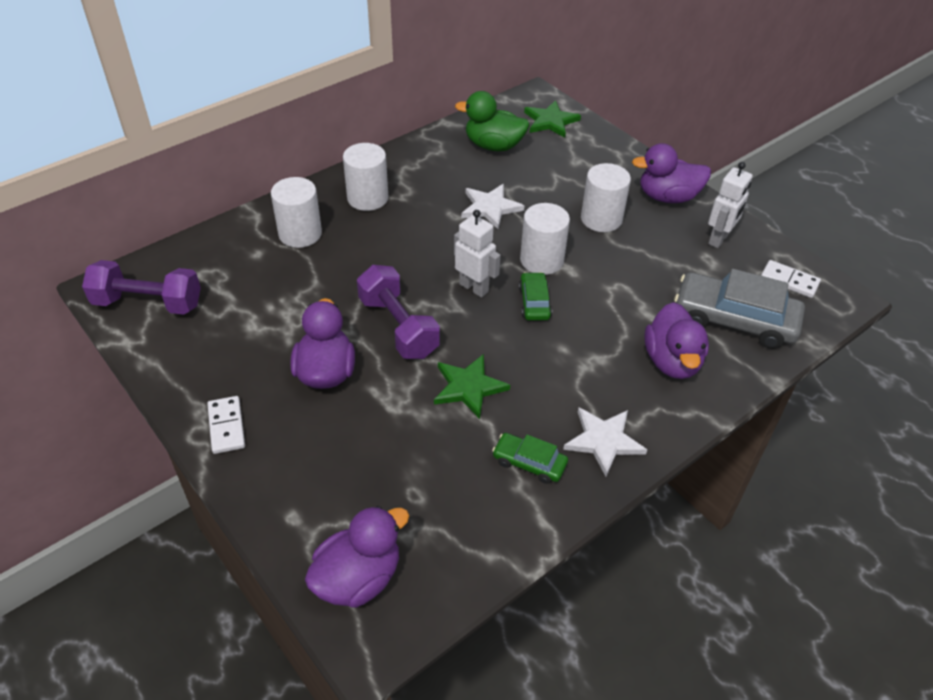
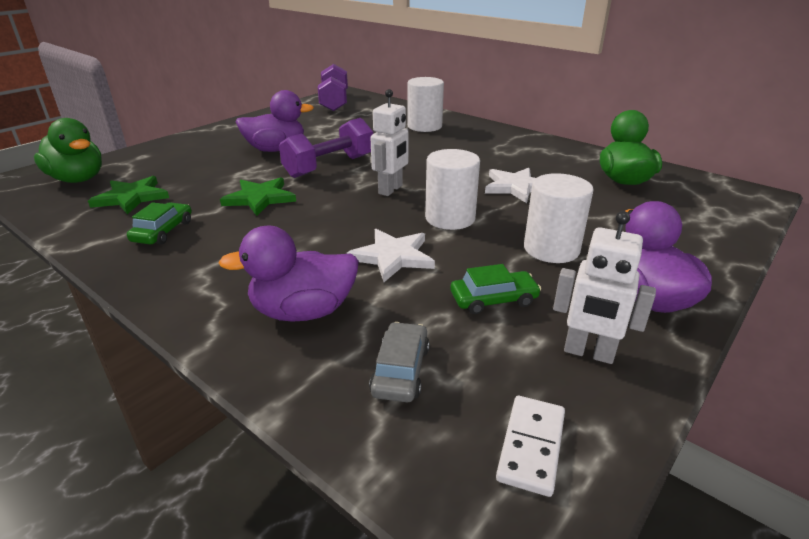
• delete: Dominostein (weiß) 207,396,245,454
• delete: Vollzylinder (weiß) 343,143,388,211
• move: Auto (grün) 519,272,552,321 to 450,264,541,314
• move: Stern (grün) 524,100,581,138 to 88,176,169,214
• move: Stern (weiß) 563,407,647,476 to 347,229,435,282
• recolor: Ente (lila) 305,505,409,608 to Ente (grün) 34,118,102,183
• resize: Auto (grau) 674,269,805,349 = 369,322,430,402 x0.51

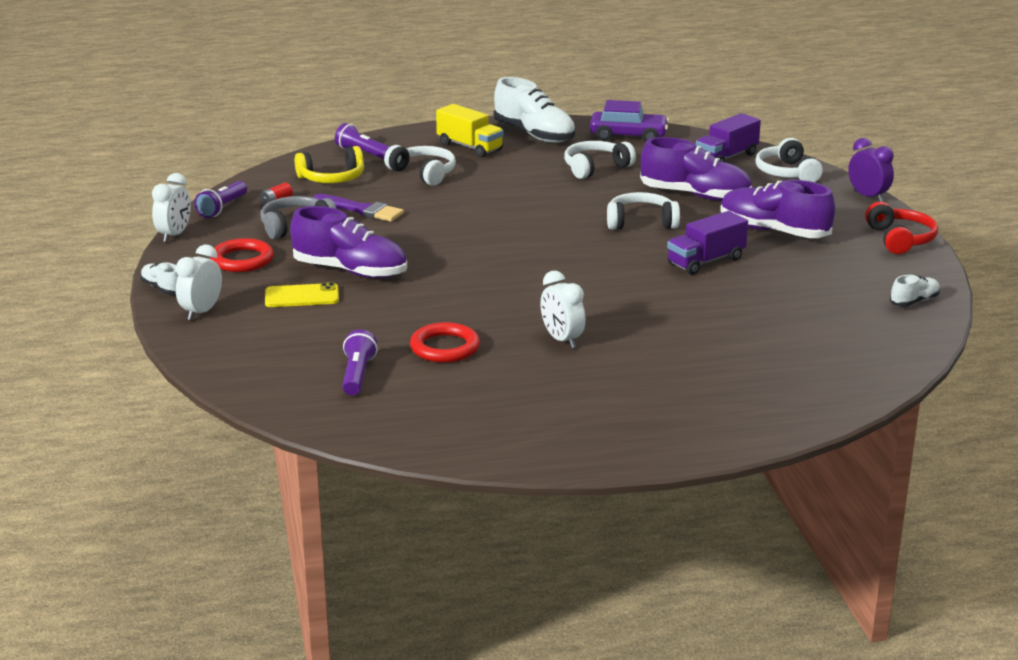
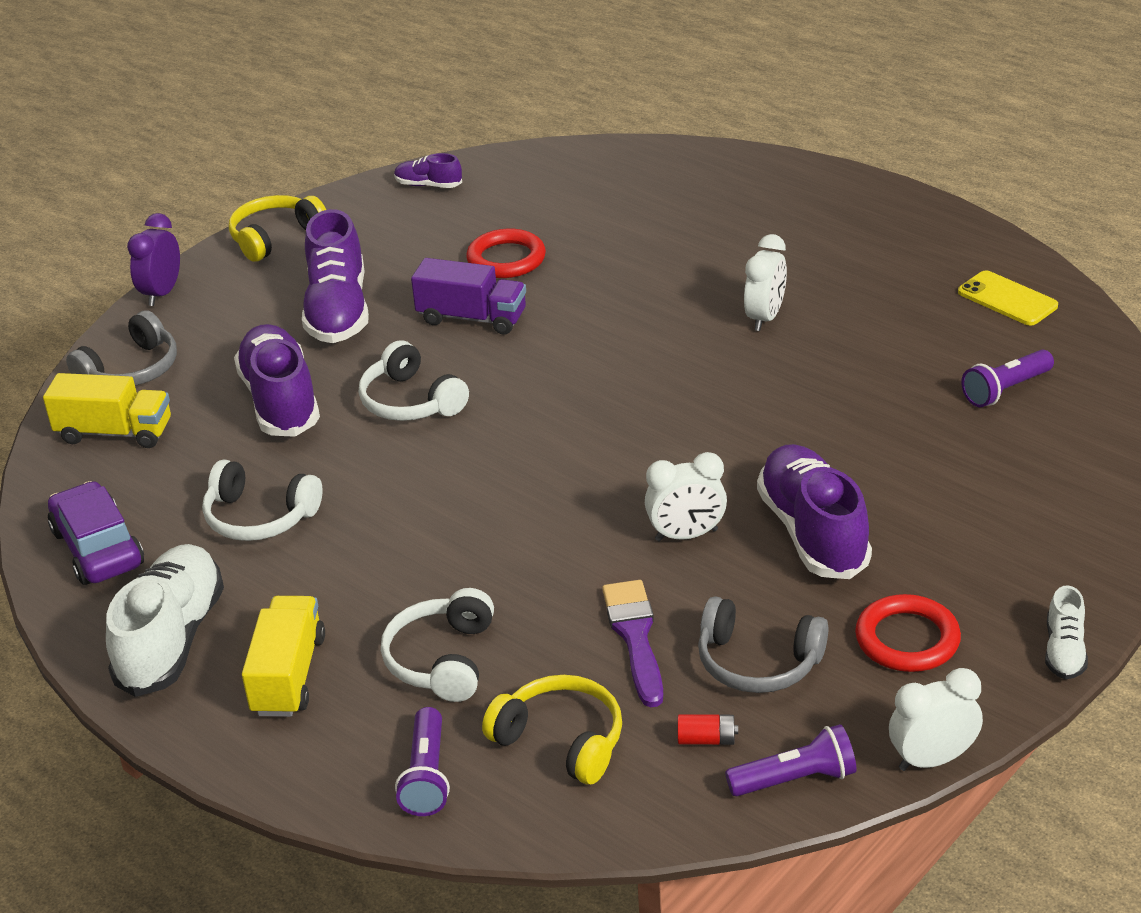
• move: Wecker (weiß) 176,245,222,320 to 645,452,727,541
• move: Handy (gelb) 265,282,339,307 to 958,270,1058,325
• move: Ring (rot) 410,322,480,363 to 466,229,546,278
• recolor: Lastwagen (lila) 696,113,761,162 to Lastwagen (gelb) 43,373,171,448
• recolor: Kopfhörer (weiß) 755,138,823,182 to Kopfhörer (grau) 66,310,177,386
• recolor: Kopfhörer (rot) 865,202,938,254 to Kopfhörer (gelb) 229,195,326,262
• recolor: Schuh (weiß) 890,275,940,306 to Schuh (lila) 394,153,462,188

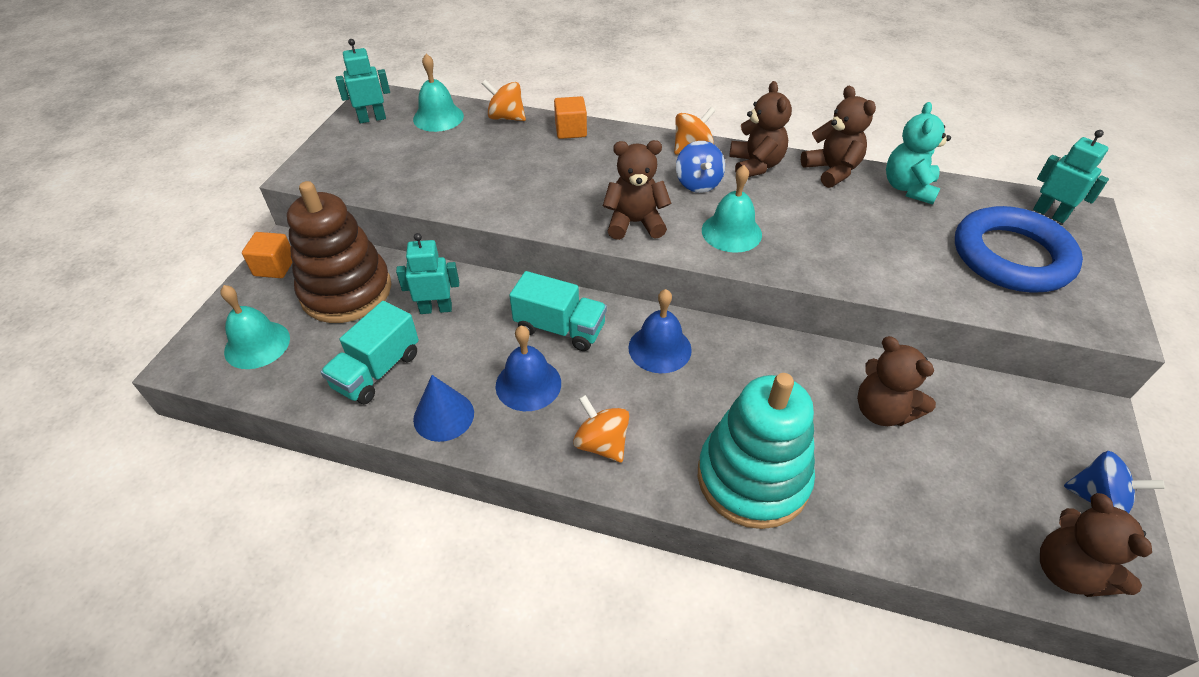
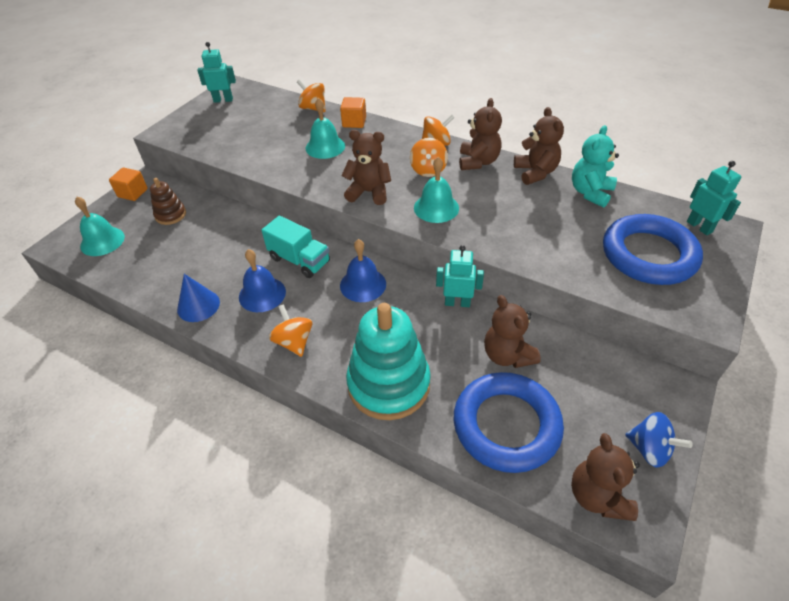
• delete: Lastwagen (türkis) 321,301,419,404
• insert: Ring (blau) 454,372,564,473
• move: Roboter (türkis) 396,233,459,314 to 436,245,484,307
• move: Glocke (türkis) 413,54,464,132 to 306,98,345,159
• recolor: Kreisel (blau) 676,141,725,193 to Kreisel (orange) 410,138,448,177
• resize: Stapelspielzeug (braun) 287,181,391,323 = 150,178,186,225 x0.49

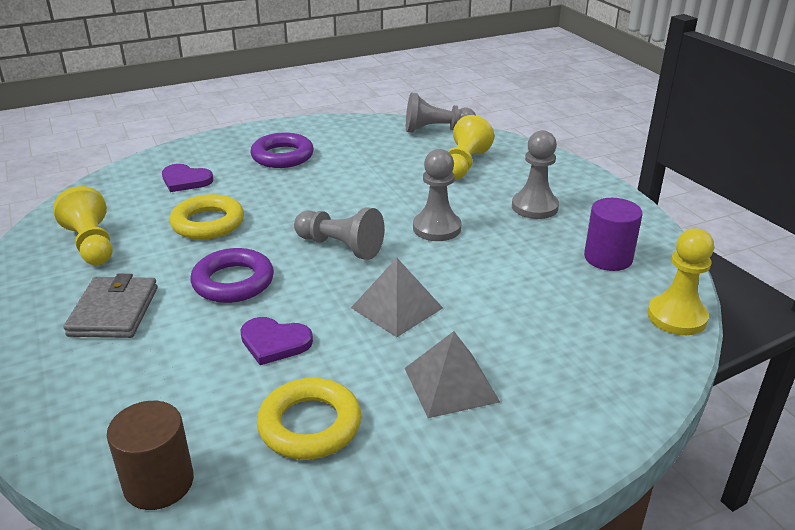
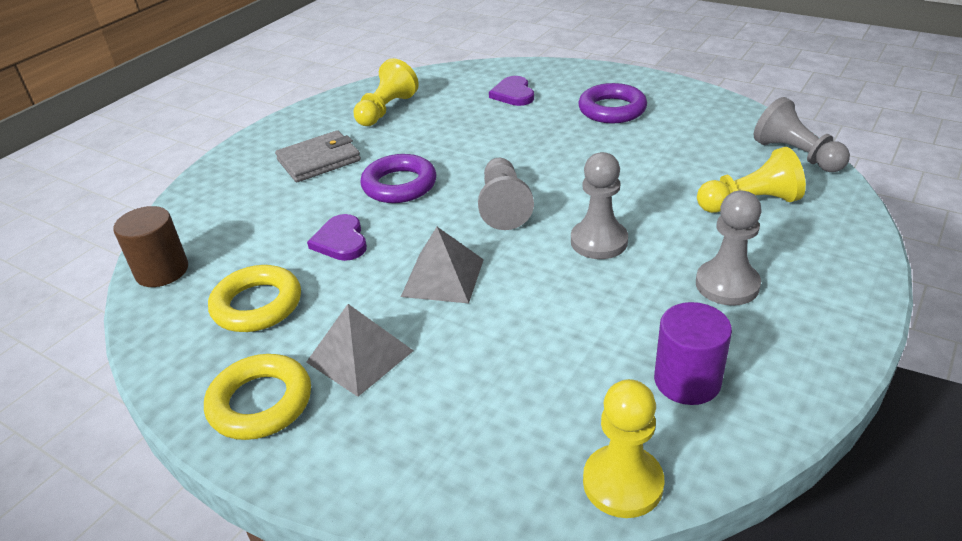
• move: Ring (gelb) 170,194,244,240 to 204,354,311,440

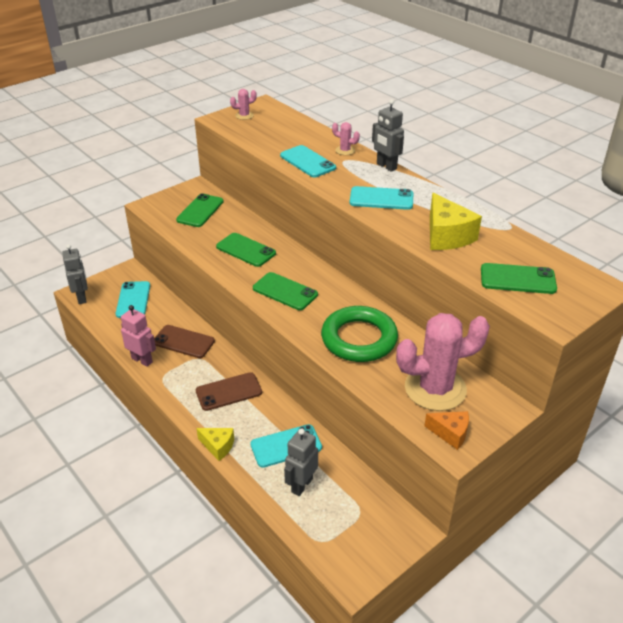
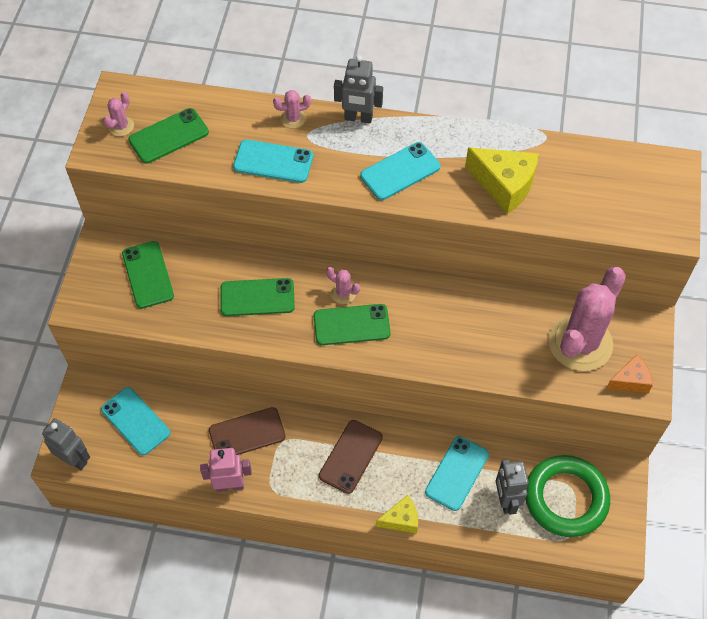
• insert: Kaktus (rosa) 326,267,360,304
• move: Ring (grün) 321,306,398,362 to 526,455,610,537
• move: Handy (grün) 481,263,557,294 to 129,108,209,164

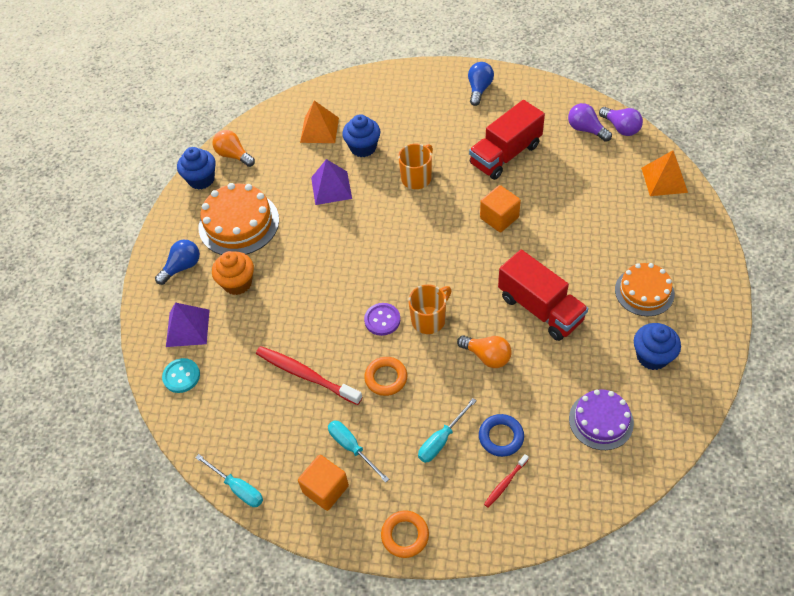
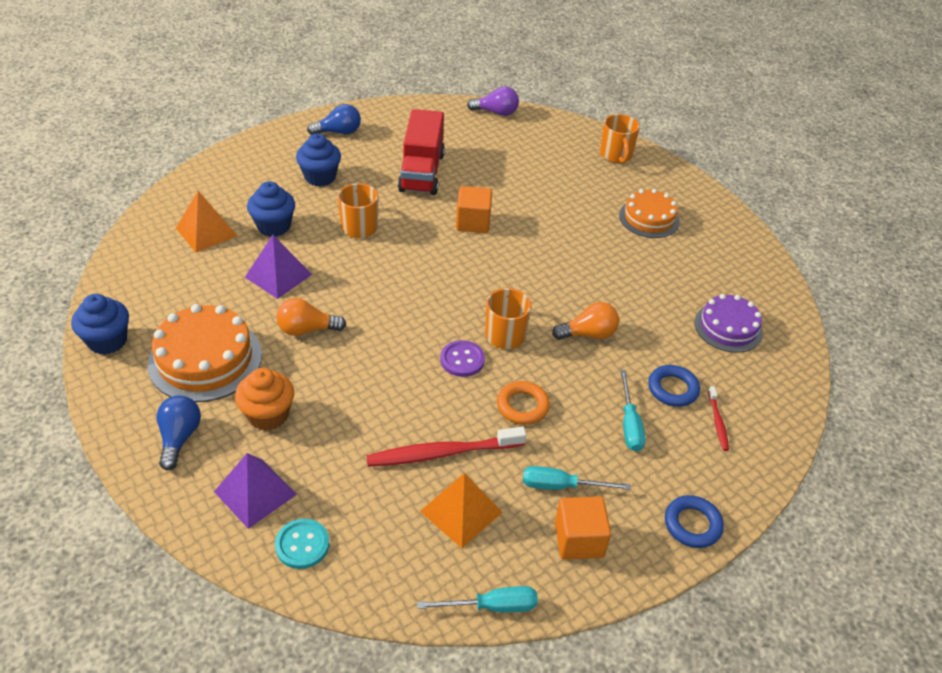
• delete: Lastwagen (rot) 498,250,588,341
• delete: Glühbirne (lila) 568,103,612,142
• insert: Tasse (orange) 600,114,640,164
• move: Glühbirne (orange) 212,130,255,167 to 276,298,346,336
• move: Muffin (blau) 634,323,681,370 to 296,133,341,186
• move: Pyramide (orange) 641,150,688,196 to 420,473,503,548
• recolor: Ring (orange) 381,510,429,558 to Ring (blau) 665,495,724,548
• rotate: Glühbirne (blau) 468,62,494,106 = 307,104,361,135 105 degrees clockwise

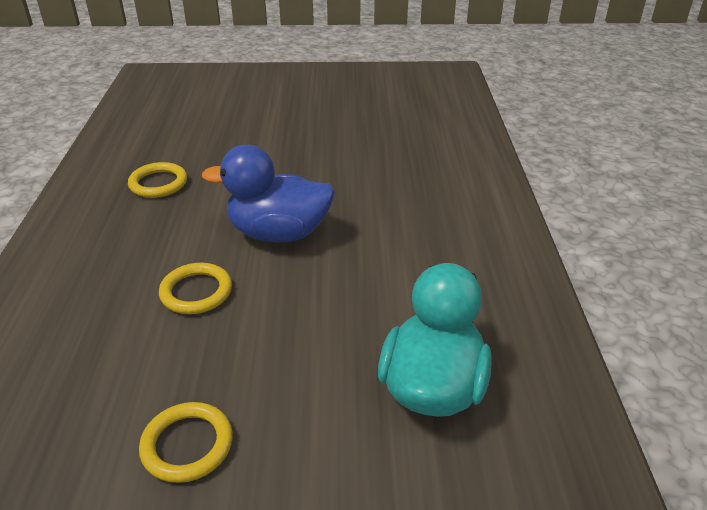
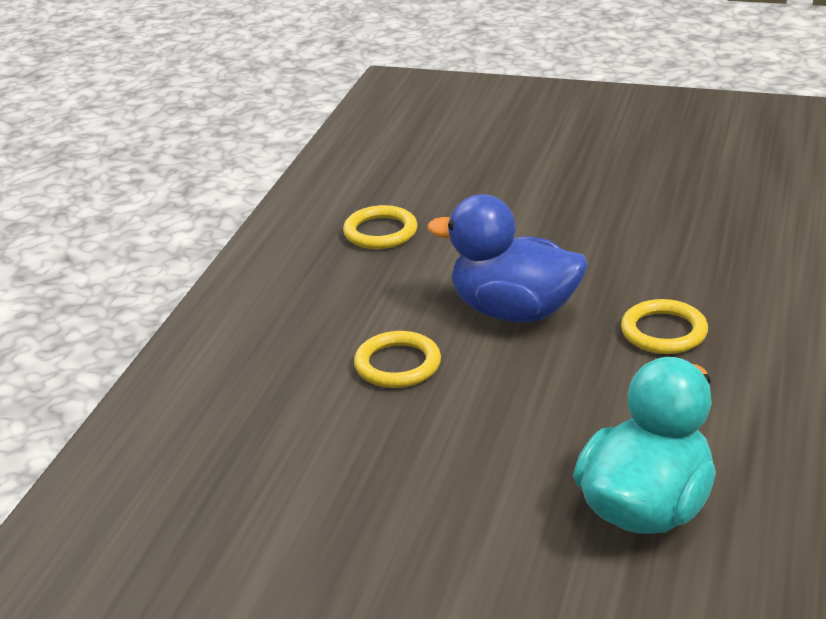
• move: Ring (gelb) 139,402,233,483 to 621,299,708,354

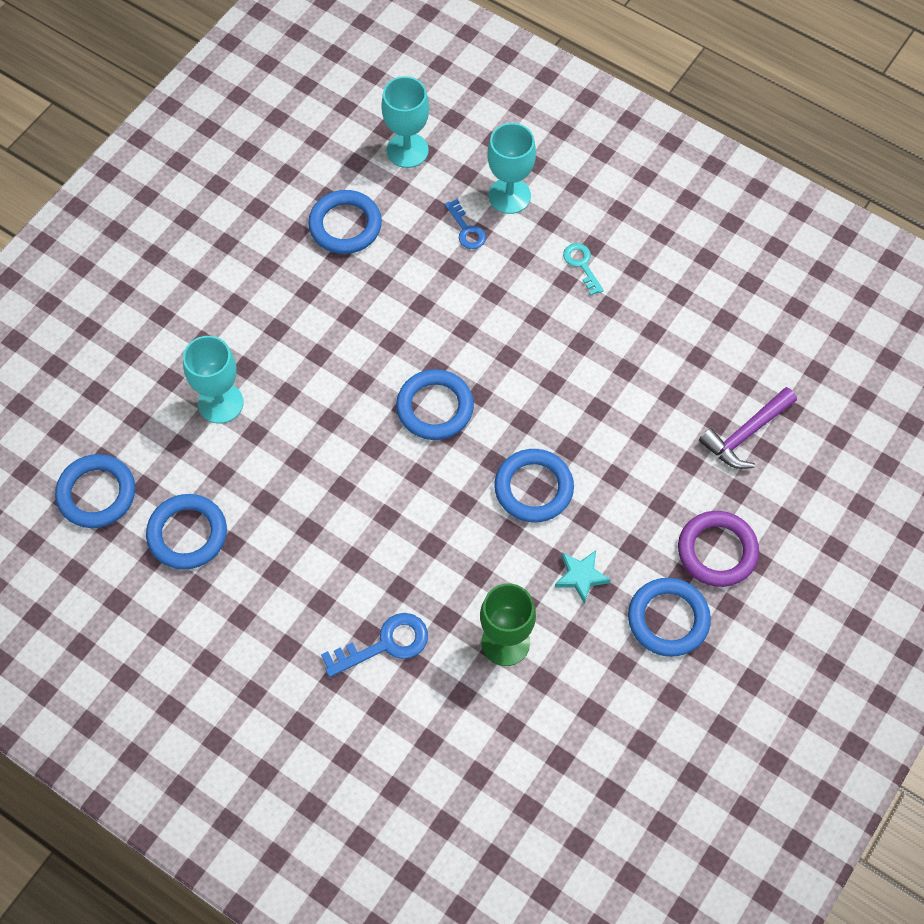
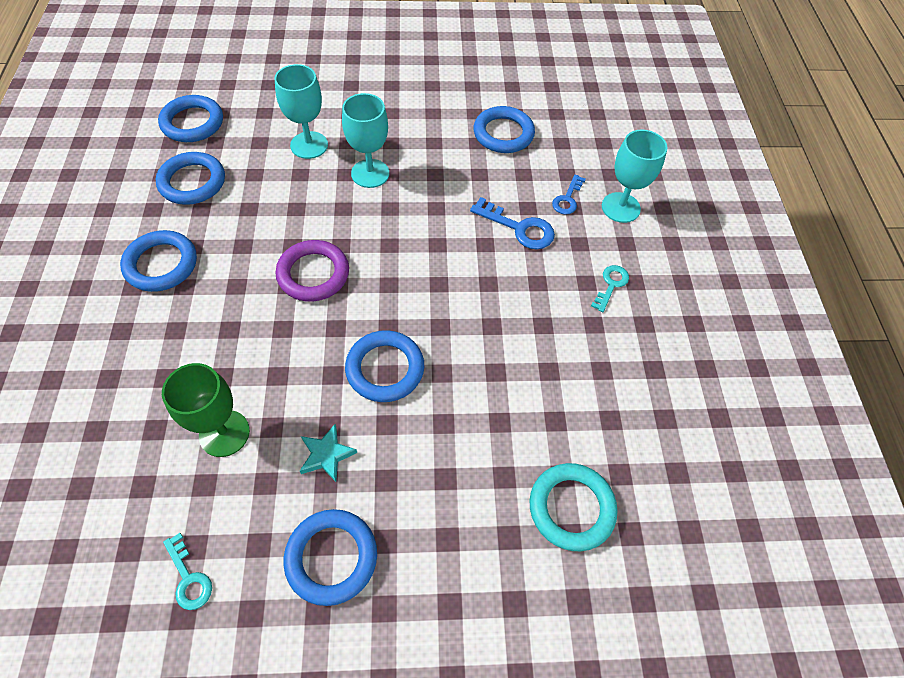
• insert: Schlüssel (türkis) 163,533,212,610
• move: Schlüssel (blau) 321,613,428,677 to 470,197,555,249
• move: Kelch (türkis) 381,76,429,168 to 342,93,389,188
• move: Ring (blau) 396,369,474,440 to 120,230,197,292
• move: Ring (lila) 678,511,759,587 to 276,240,349,302
• replace: Hammer (lila) 699,387,797,469 to Ring (türkis) 529,463,617,551

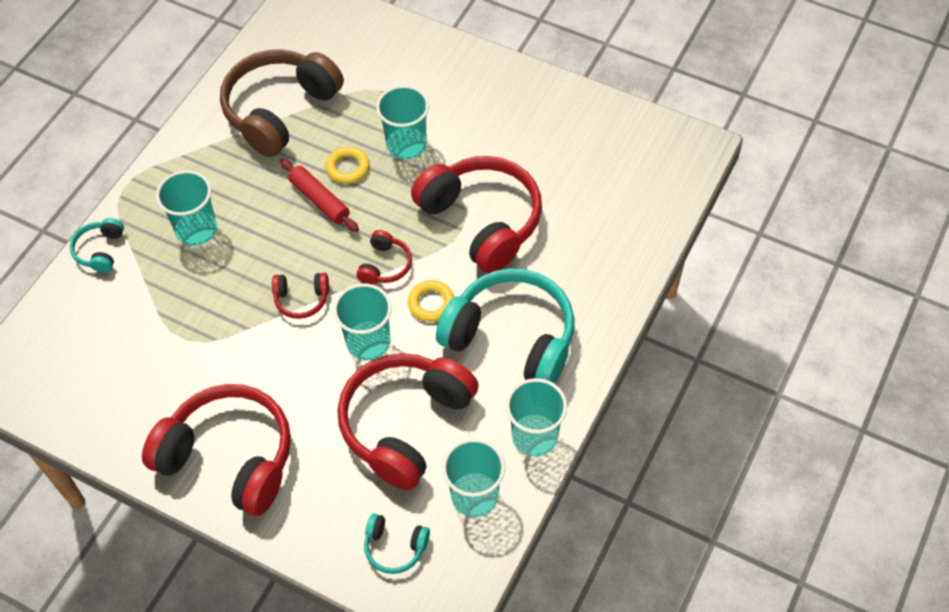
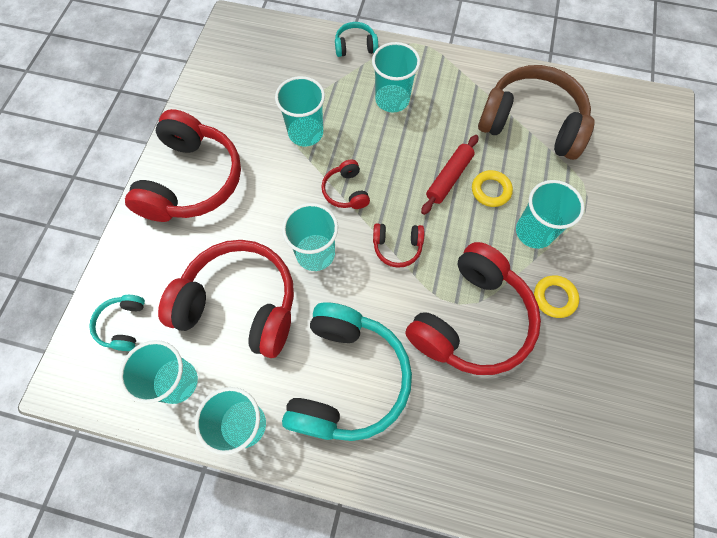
• insert: Becher (türkis) 275,76,325,146
• move: Ring (gelb) 408,280,454,322 to 534,275,579,318

